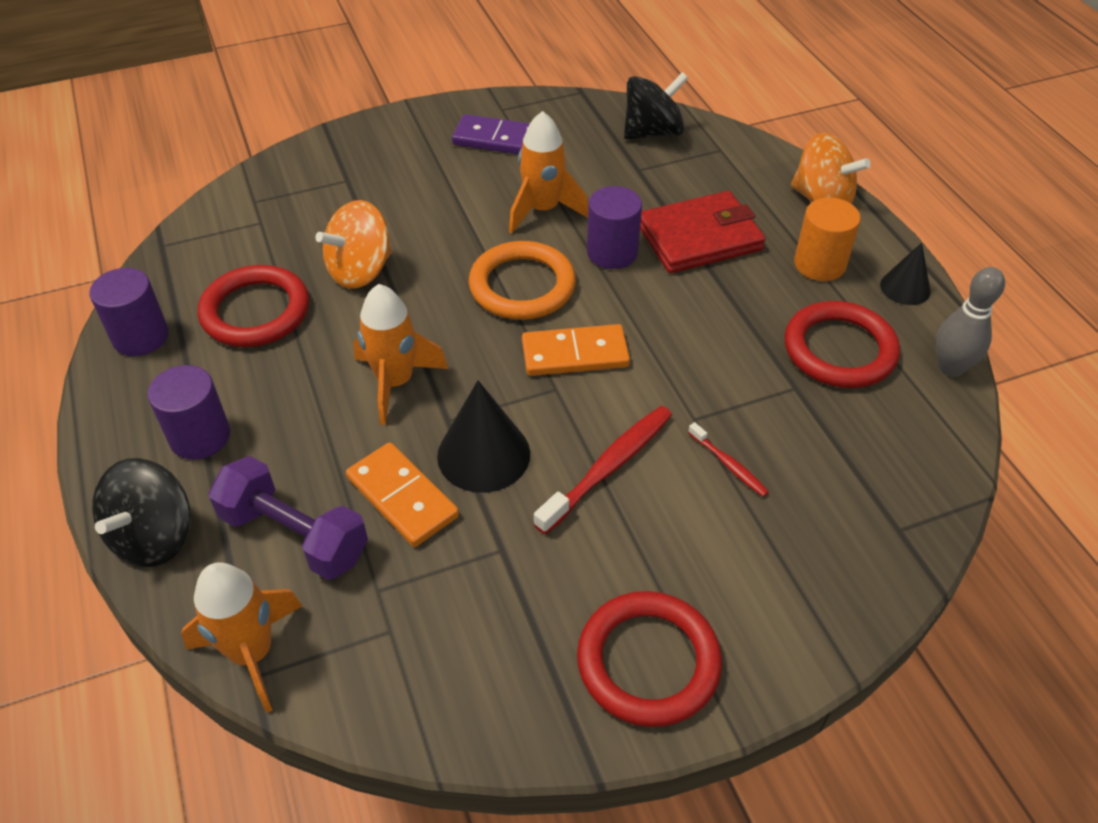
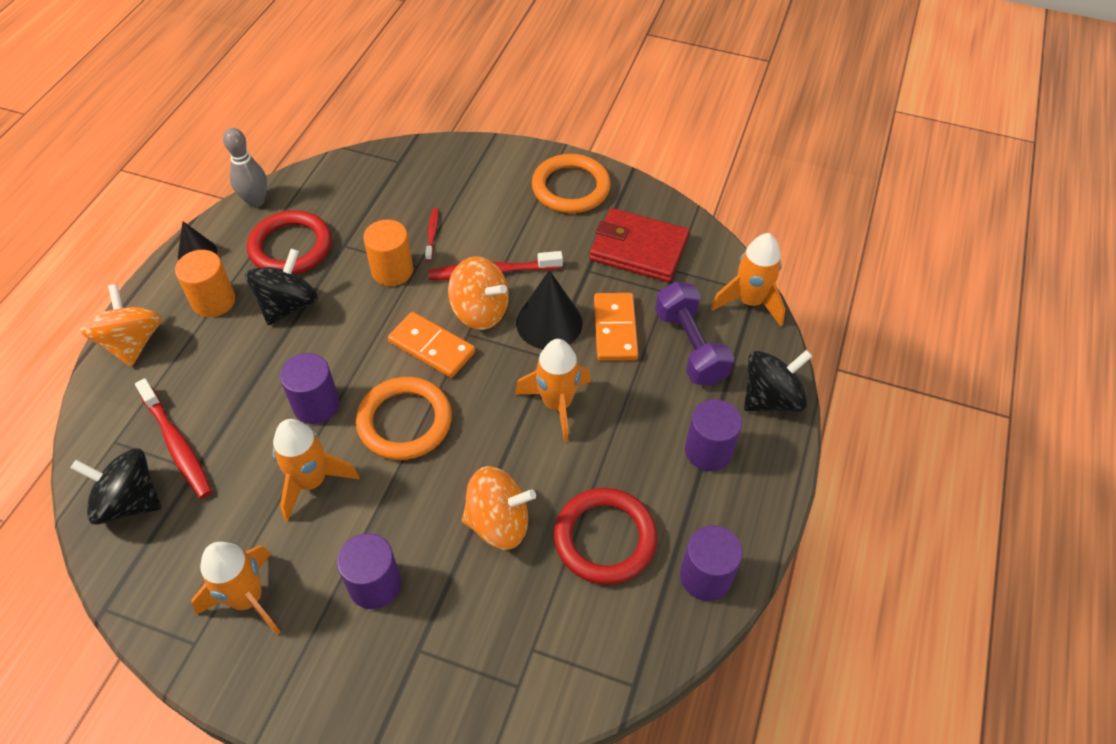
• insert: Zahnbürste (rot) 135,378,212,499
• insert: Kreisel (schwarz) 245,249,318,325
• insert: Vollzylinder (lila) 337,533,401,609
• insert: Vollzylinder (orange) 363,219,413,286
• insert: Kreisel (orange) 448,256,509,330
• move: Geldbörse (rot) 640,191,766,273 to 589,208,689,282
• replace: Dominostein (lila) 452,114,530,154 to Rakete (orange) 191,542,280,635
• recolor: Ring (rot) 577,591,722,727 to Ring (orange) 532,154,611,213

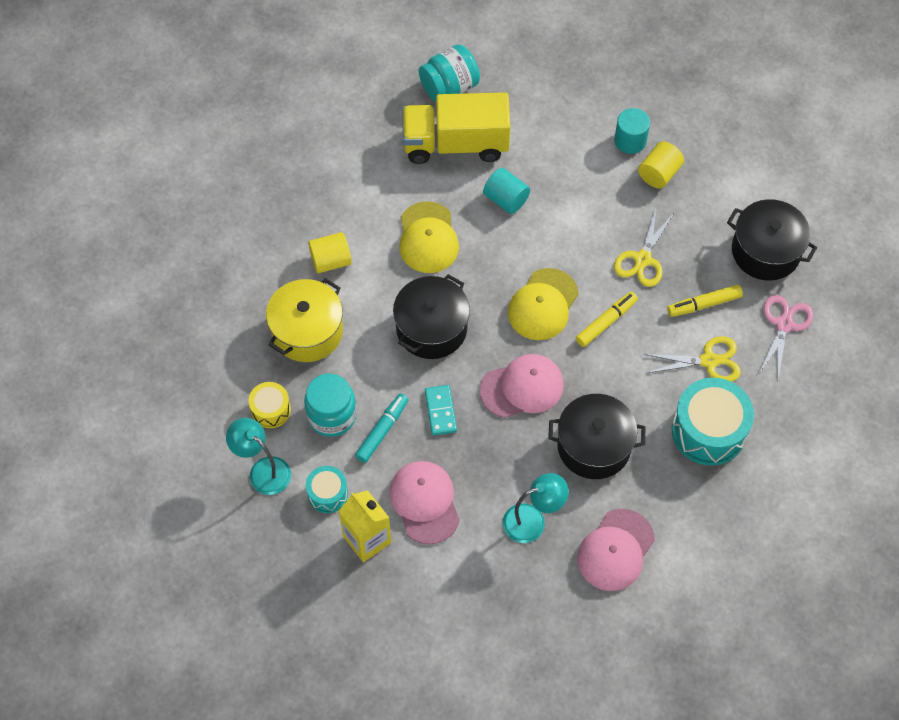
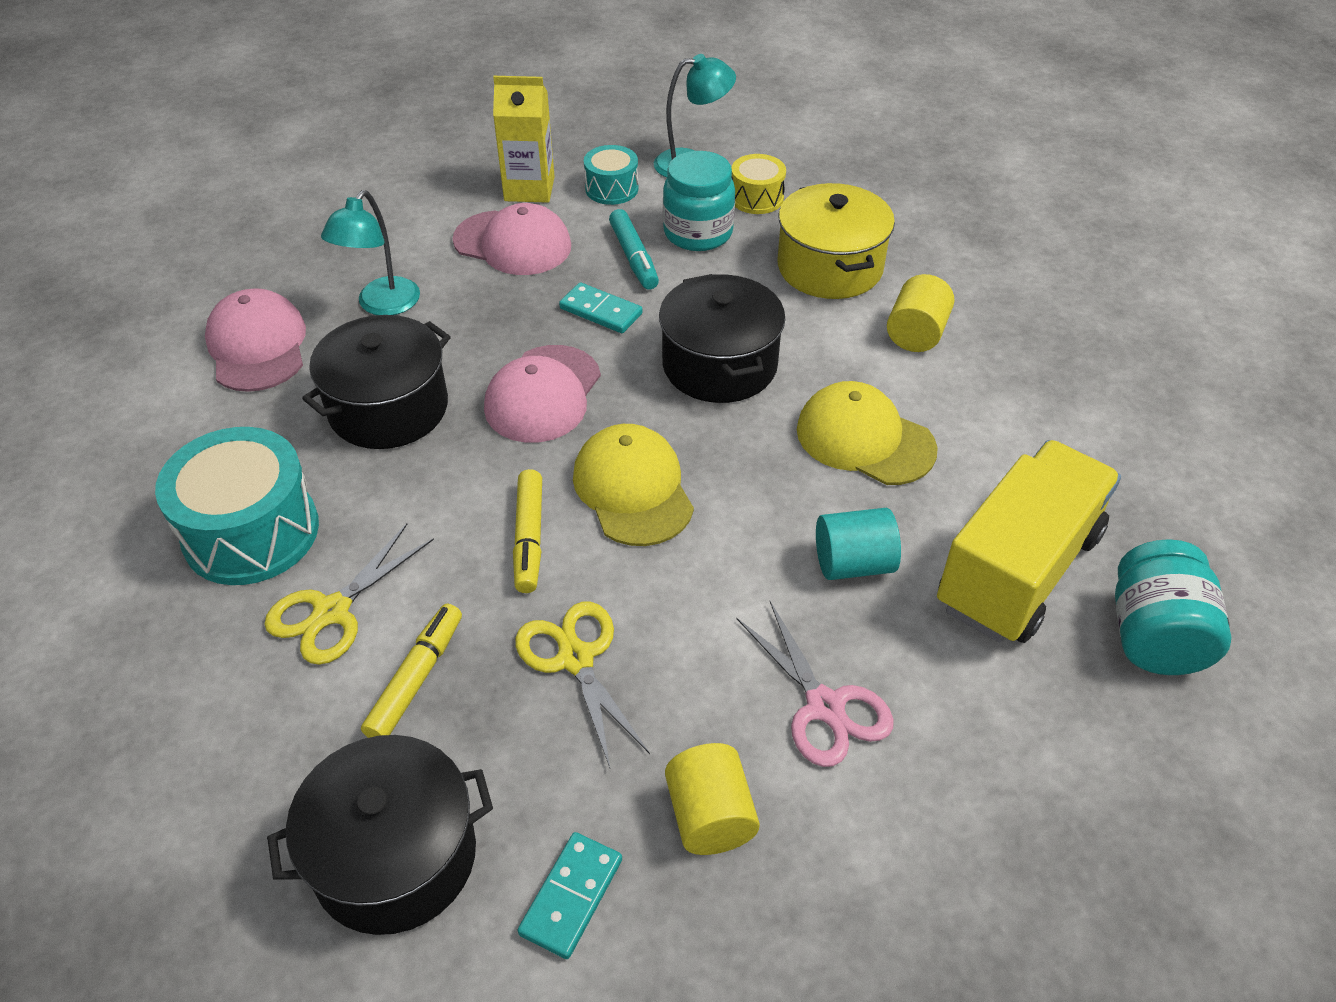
• delete: Vollzylinder (türkis) 614,108,650,154
• insert: Dominostein (türkis) 518,832,622,959
• move: Schere (rosa) 758,295,814,378 to 736,601,894,767

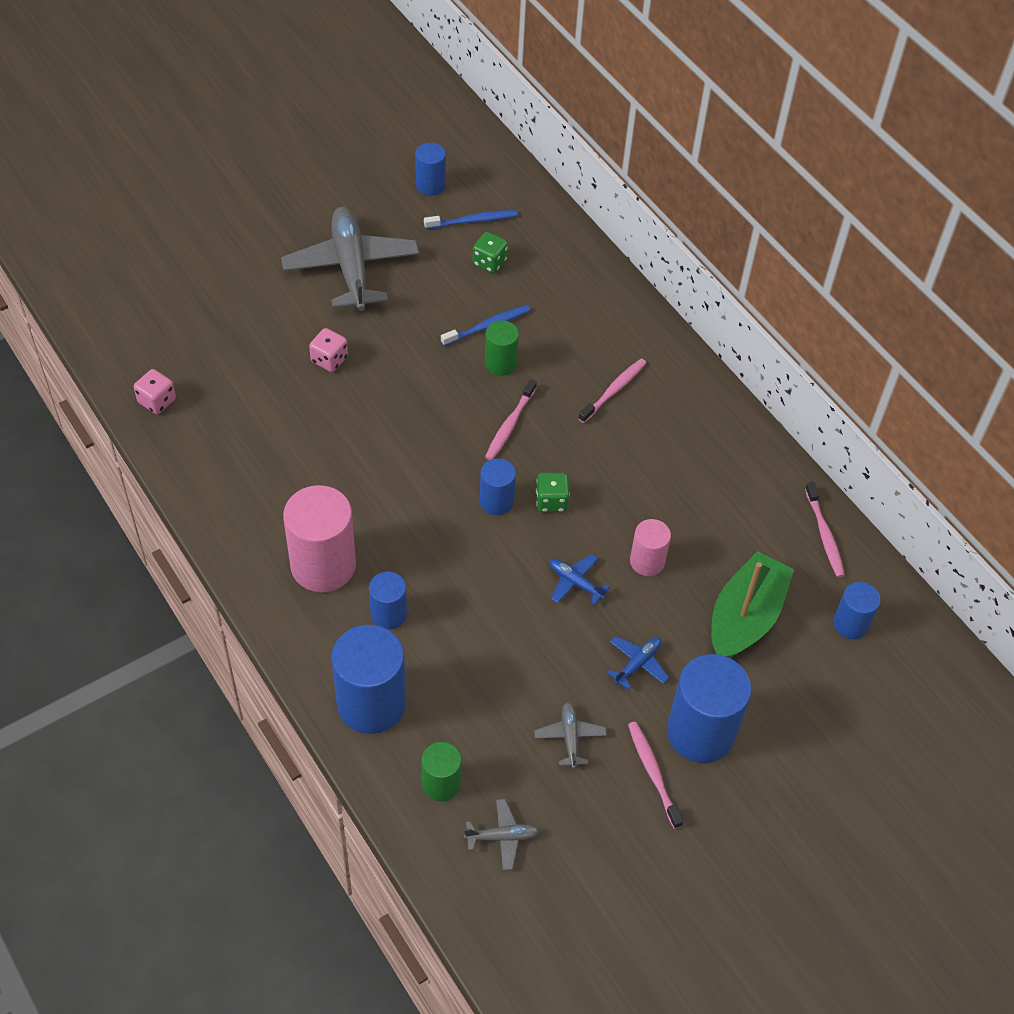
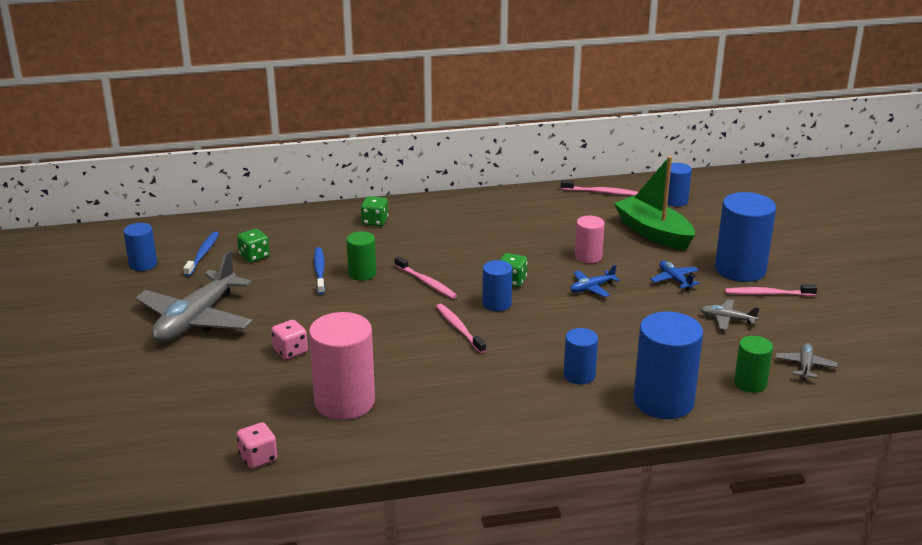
• insert: Spielwürfel (grün) 361,196,389,227
• move: Vollzylinder (rosa) 283,485,356,592 to 309,312,375,420
• move: Zahnbürste (rosa) 578,358,646,423 to 436,304,486,354
• rotate: Flugzeug (grau) 281,207,419,311 = 135,250,253,342 75 degrees counterclockwise

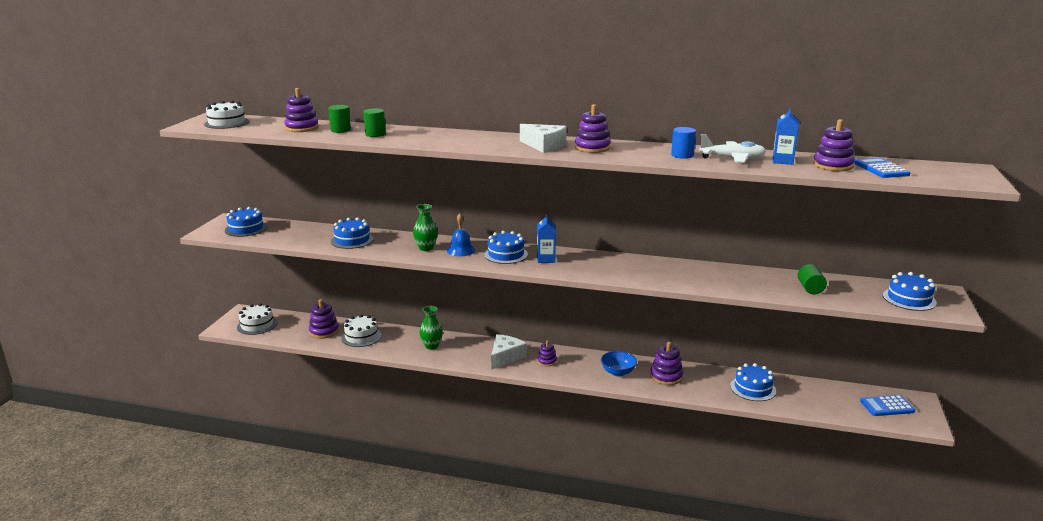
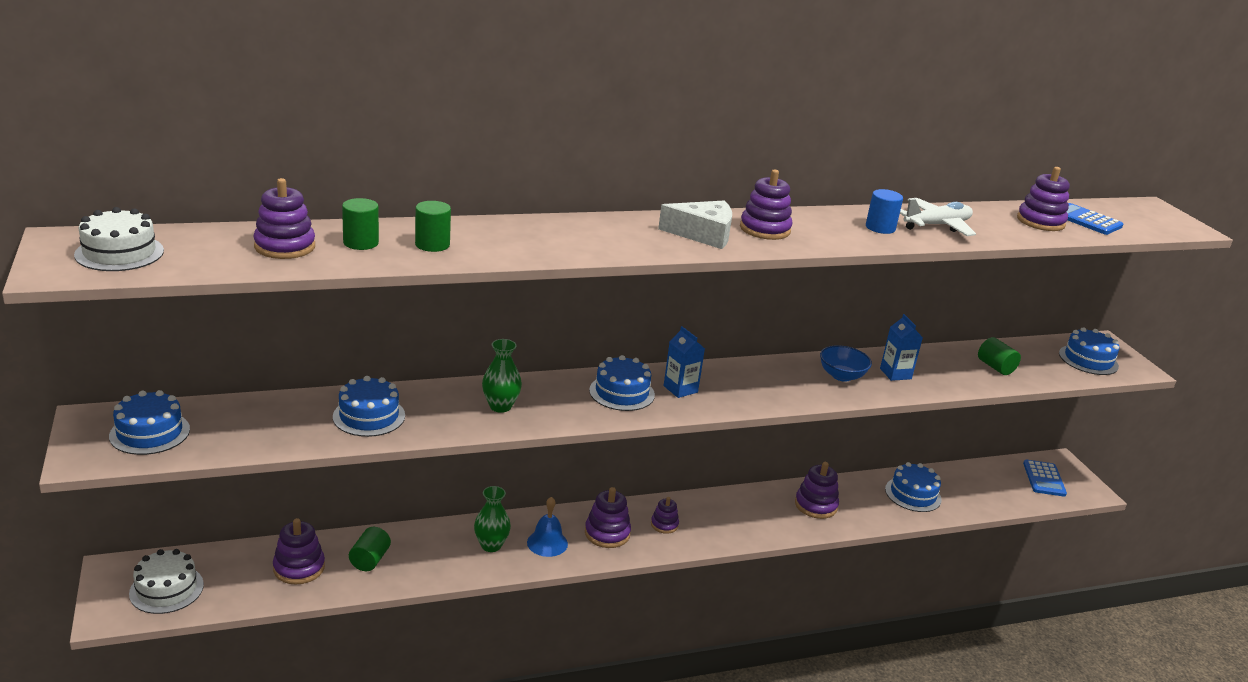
• move: Glocke (blau) 447,214,475,256 to 527,497,568,557
• move: Schüssel (blau) 601,351,637,376 to 820,345,872,382
• move: Getränkekarton (blau) 773,108,799,165 to 880,314,923,381
• replace: Kuchen (weiß) 341,315,382,347 to Vollzylinder (grün) 349,527,391,571
• replace: Käse (weiß) 491,334,527,369 to Stapelspielzeug (lila) 585,487,631,548
• rotate: Taschenrechner (blau) 860,395,915,416 = 1023,460,1067,497 45 degrees counterclockwise

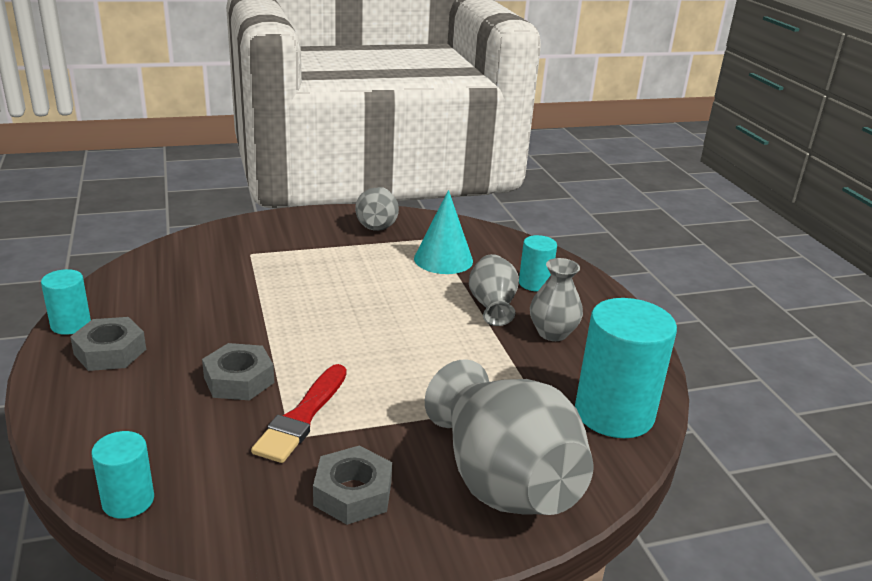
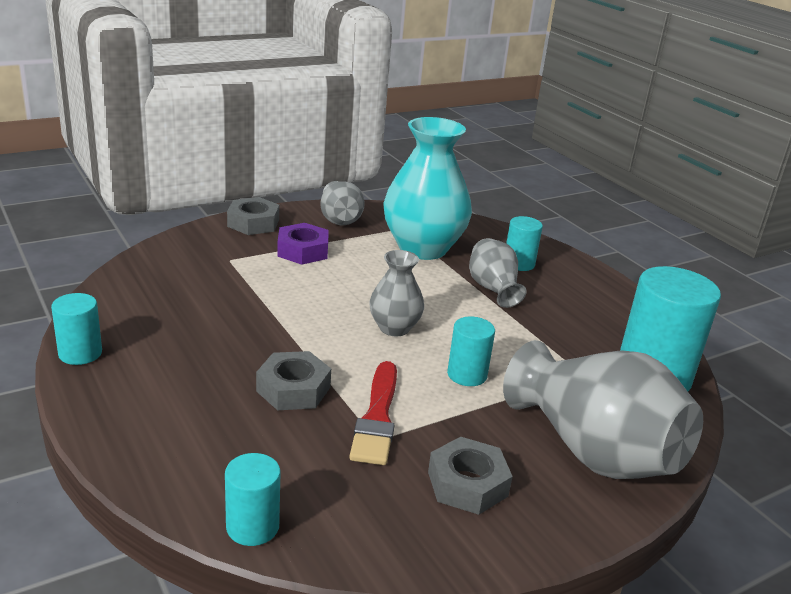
• insert: Sechskantmutter (lila) 277,223,329,265
• insert: Vollzylinder (türkis) 447,317,495,386
• move: Sechskantmutter (grau) 70,317,146,371 to 227,197,279,235
• move: Vase (grau) 530,258,583,341 to 369,250,424,336
• replace: Kegel (türkis) 414,190,473,274 to Vase (türkis) 383,117,472,260

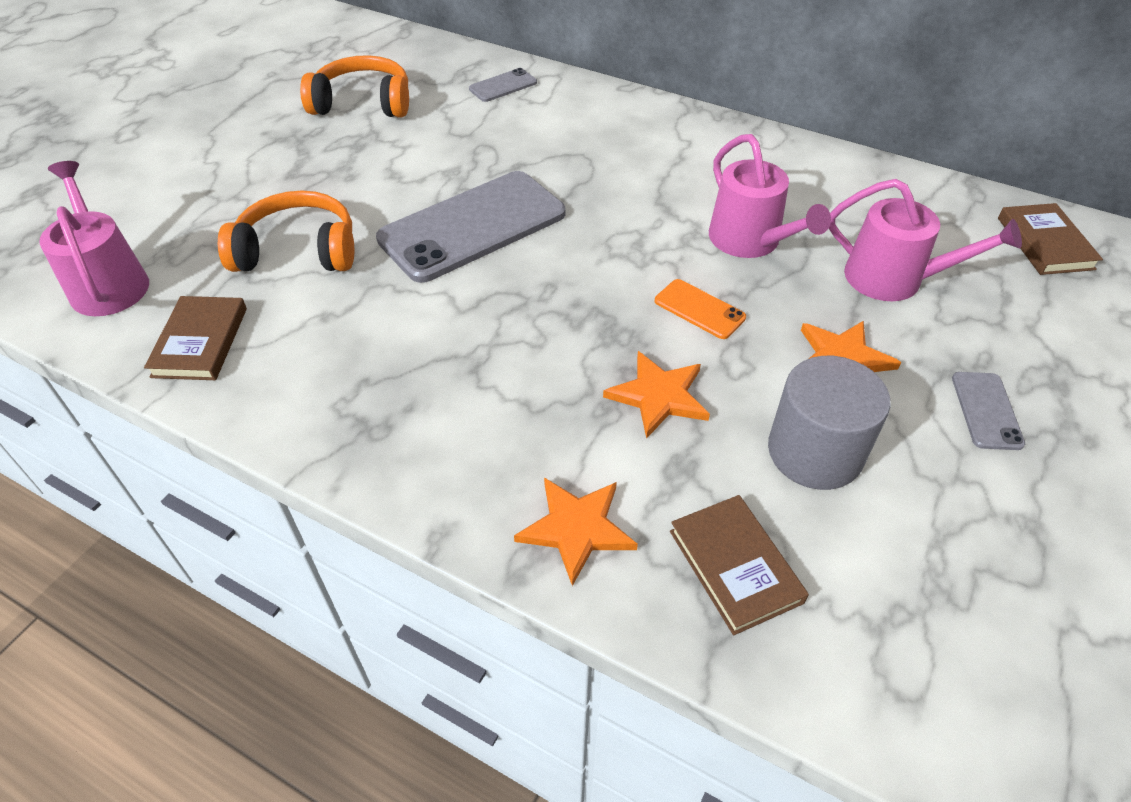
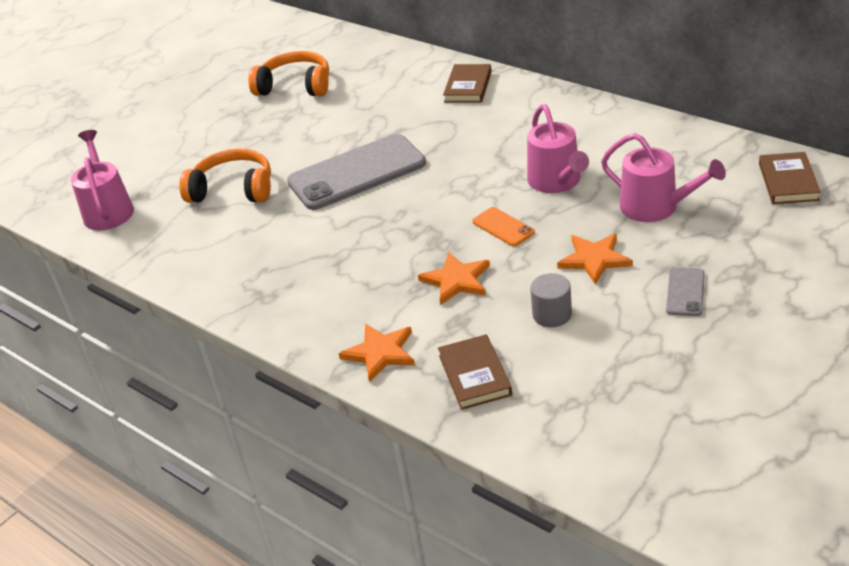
• delete: Handy (grau) 469,68,537,102
• move: Buch (braun) 144,296,247,380 to 443,64,492,103
• resize: Vollzylinder (grau) 768,356,891,490 = 530,273,572,327 x0.60

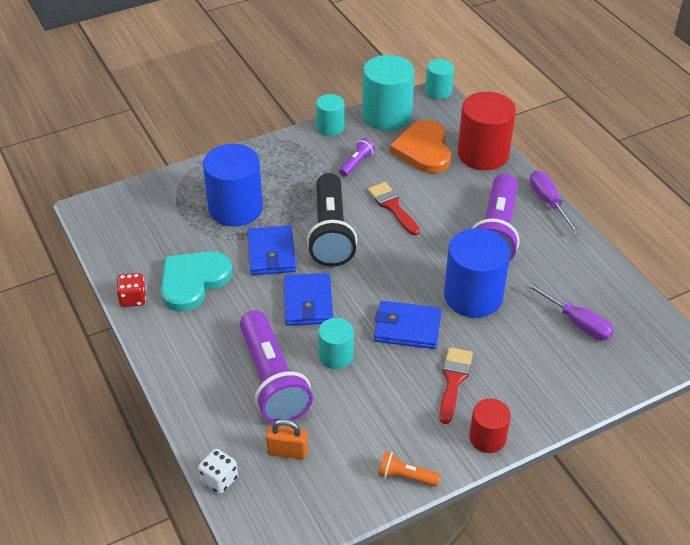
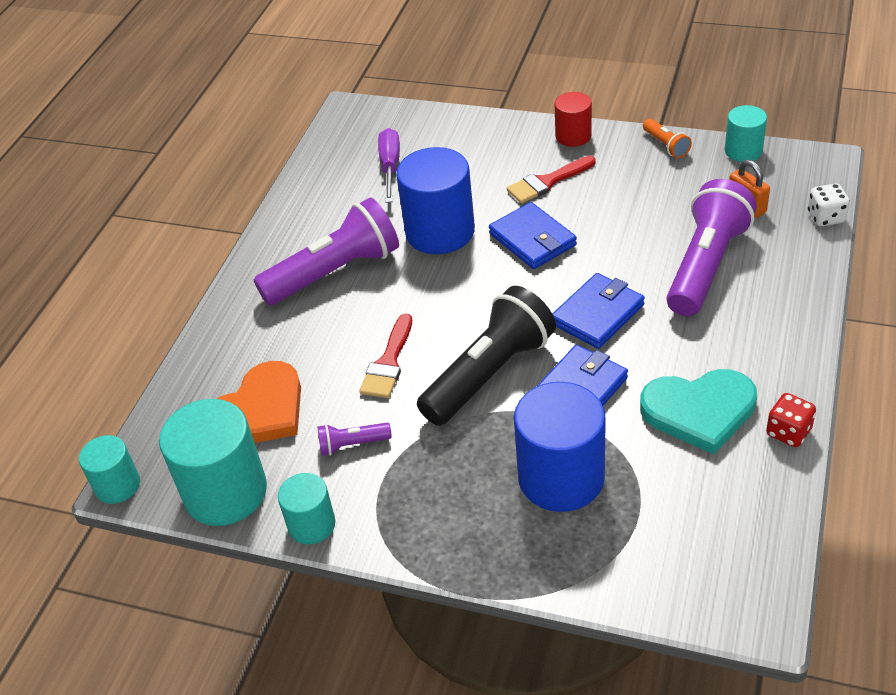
• delete: Vollzylinder (rot) 458,92,516,170
• delete: Schraubenzieher (lila) 530,171,581,234
• move: Vollzylinder (türkis) 318,318,354,369 to 725,105,767,162

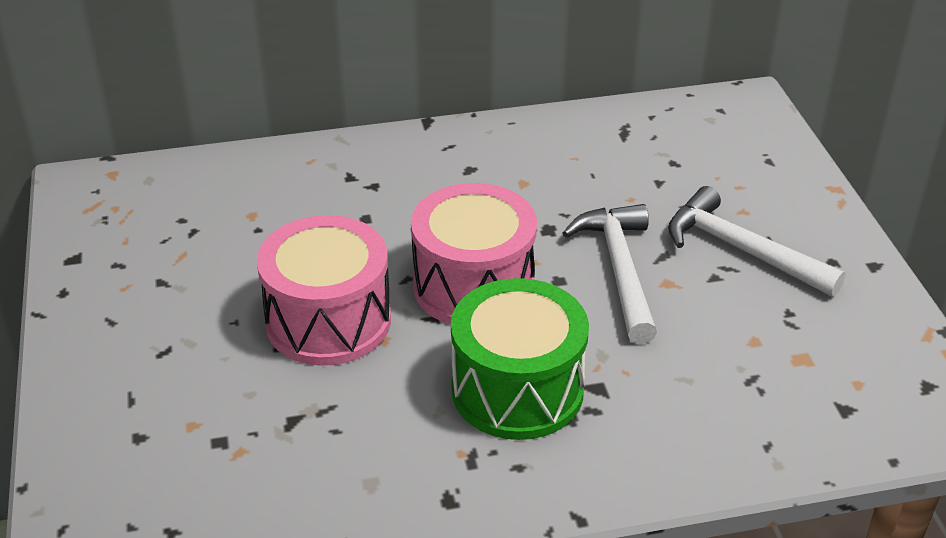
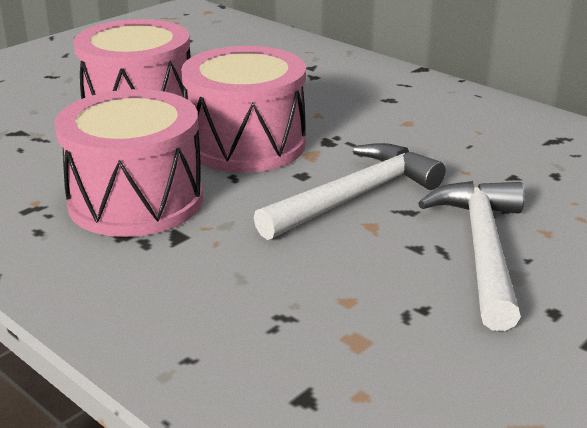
• recolor: Trommel (grün) 451,278,589,440 to Trommel (rosa) 54,89,203,237

